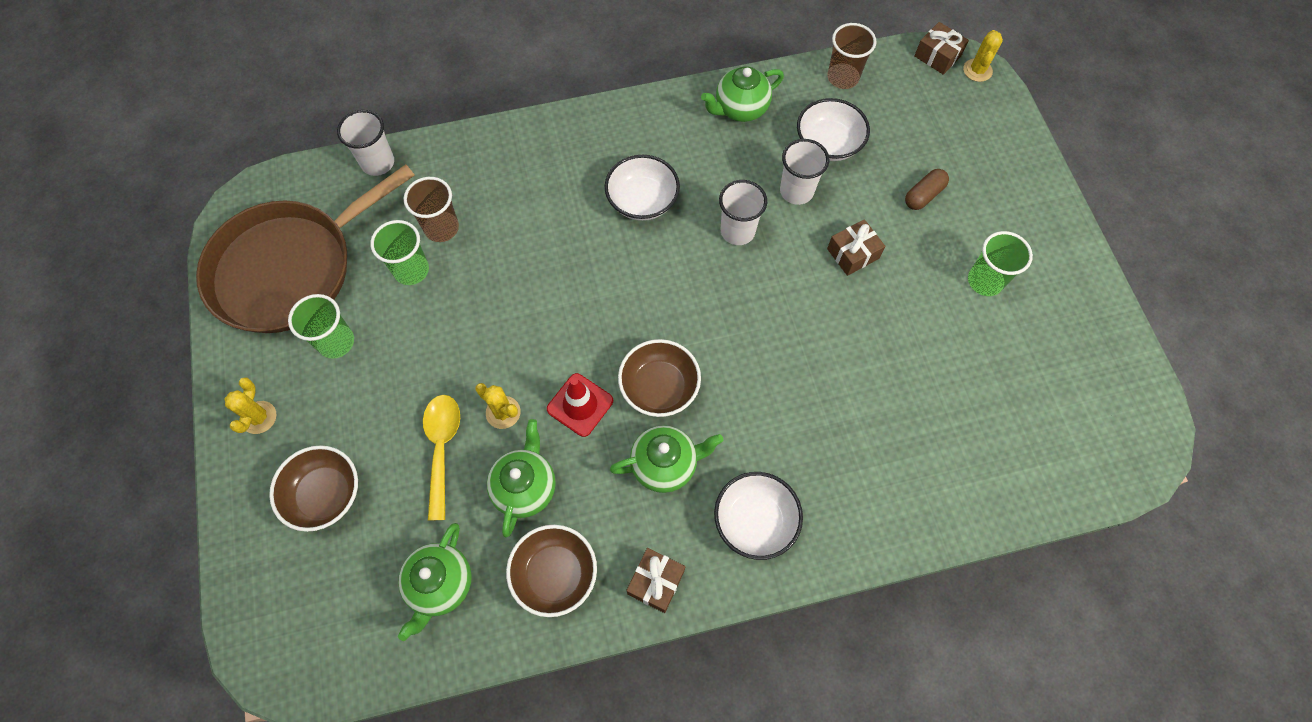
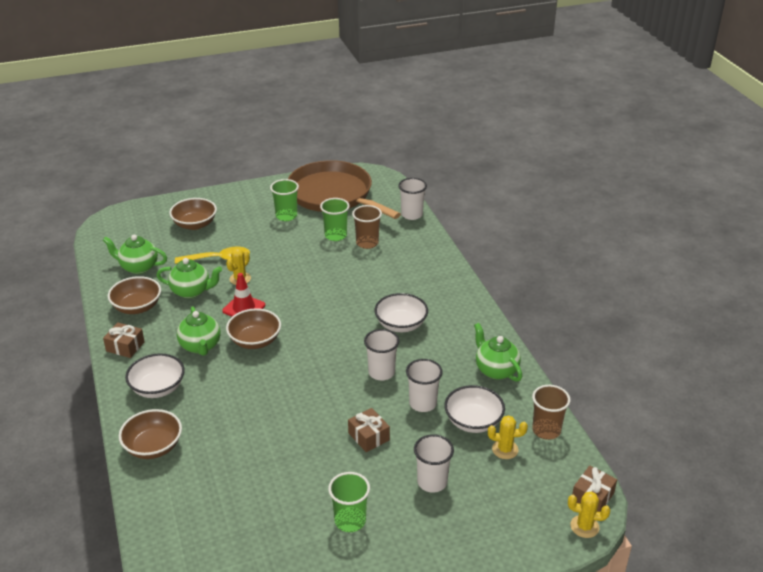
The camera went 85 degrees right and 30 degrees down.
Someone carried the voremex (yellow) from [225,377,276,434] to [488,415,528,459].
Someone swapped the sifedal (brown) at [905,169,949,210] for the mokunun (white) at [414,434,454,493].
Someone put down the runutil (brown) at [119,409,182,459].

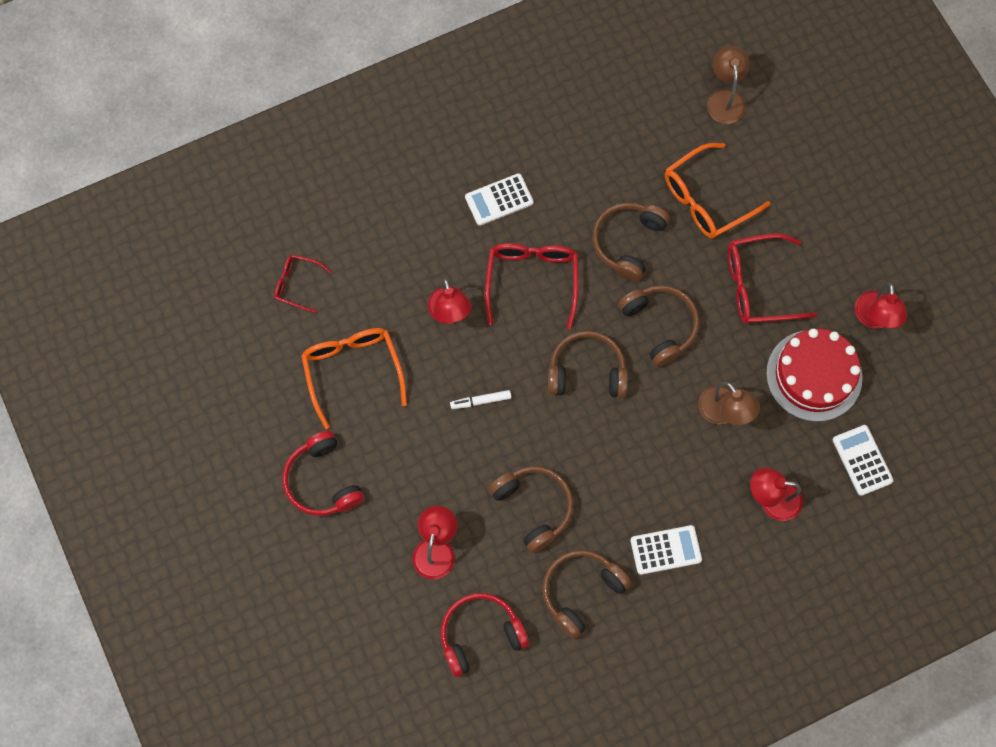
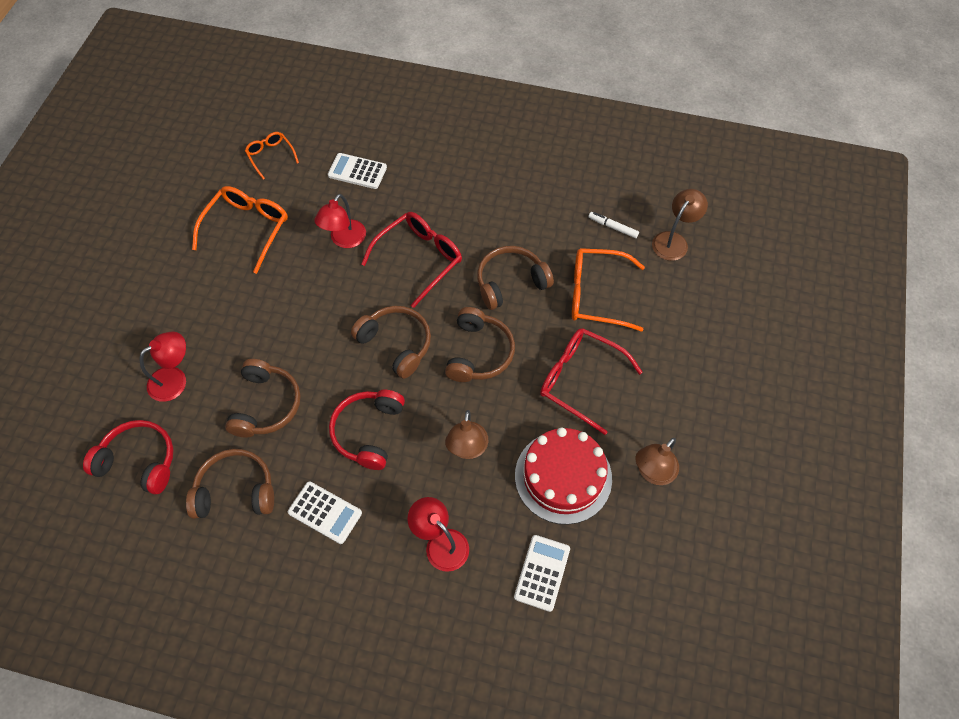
The camera went 40 degrees right and 10 degrees down.
Someone repainted the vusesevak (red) at [274,254,332,313], which became the vusesevak (orange) at [245,132,299,179].
Someone carried the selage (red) from [282,430,364,516] to [329,390,405,470].
Someone carried the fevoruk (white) from [450,390,511,409] to [589,212,639,238].
Someone carried the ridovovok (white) from [465,173,534,226] to [328,153,387,189].
Someone repainted the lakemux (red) at [855,283,907,329], which became the lakemux (brown) at [636,438,679,485].

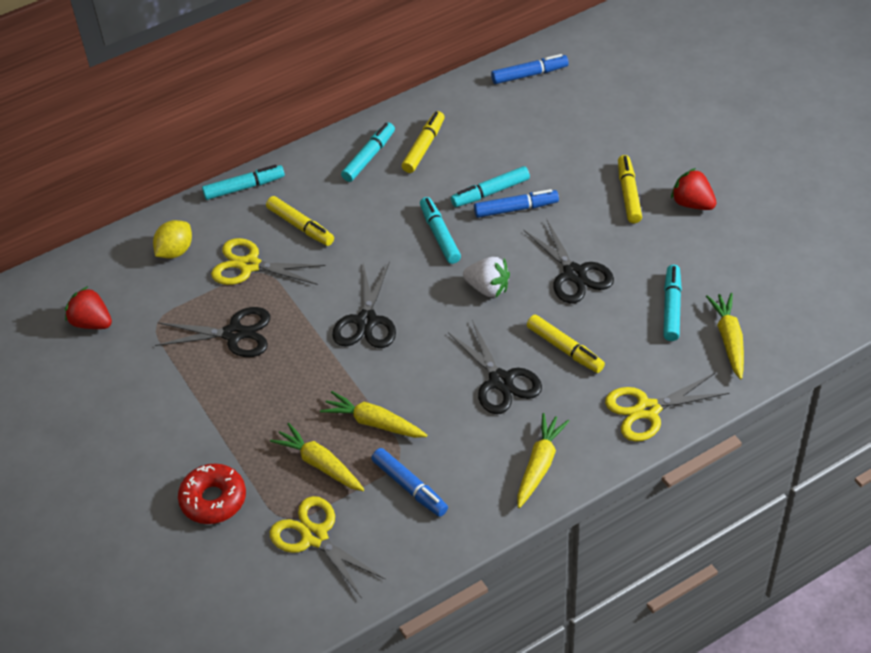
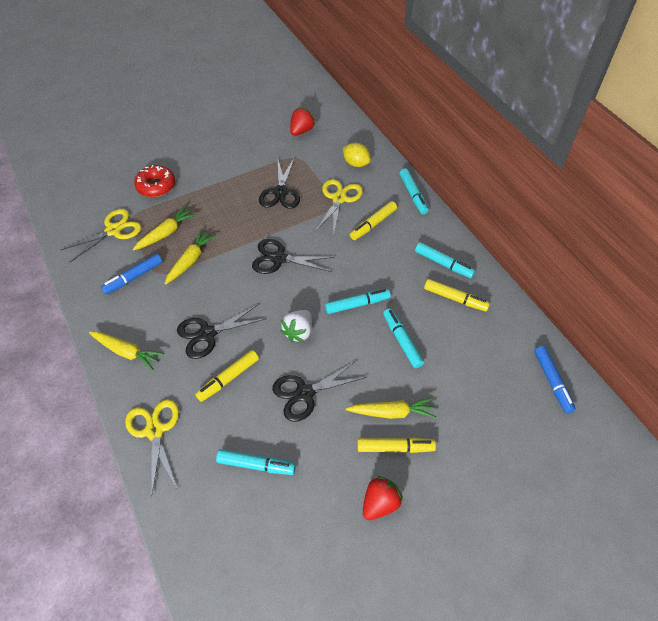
The camera went 90 degrees right and 5 degrees up.
Someone took away the fevoruk (blue) at [474,189,559,218].
Someone carried the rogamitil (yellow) from [706,293,744,380] to [346,397,436,419].

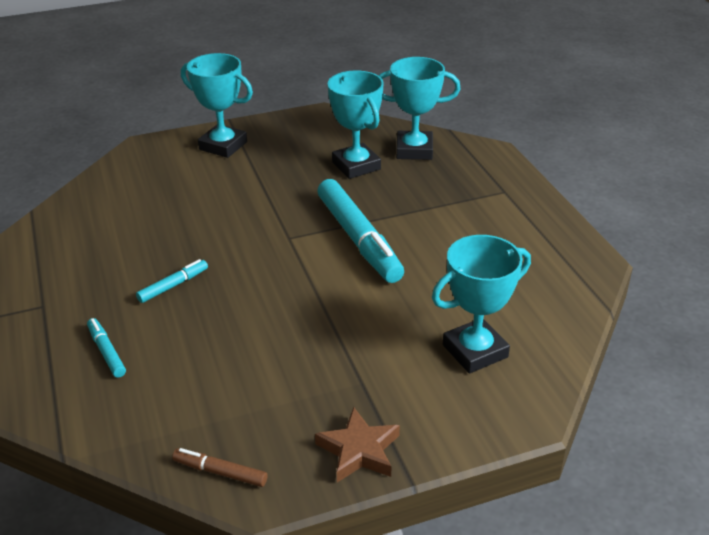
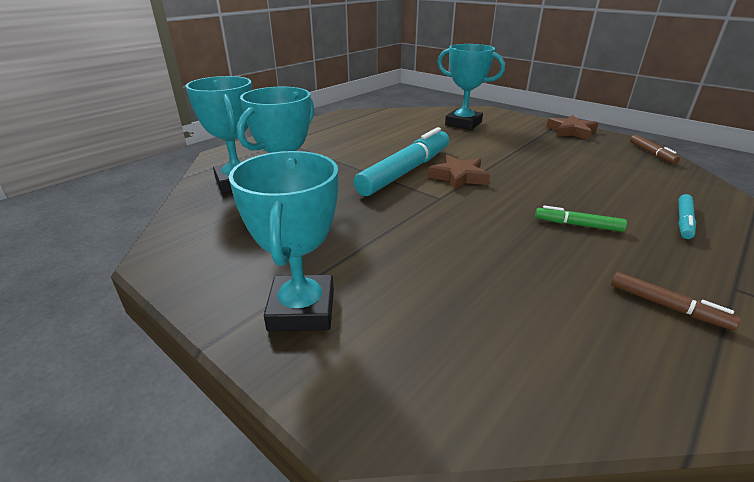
The camera went 120 degrees left and 5 degrees down.
Someone repainted the fevoruk (turquoise) at [136,259,208,303], which became the fevoruk (green) at [535,205,627,232].
Someone put down the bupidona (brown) at [428,155,490,191].
Someone put down the fevoruk (brown) at [611,272,741,331].

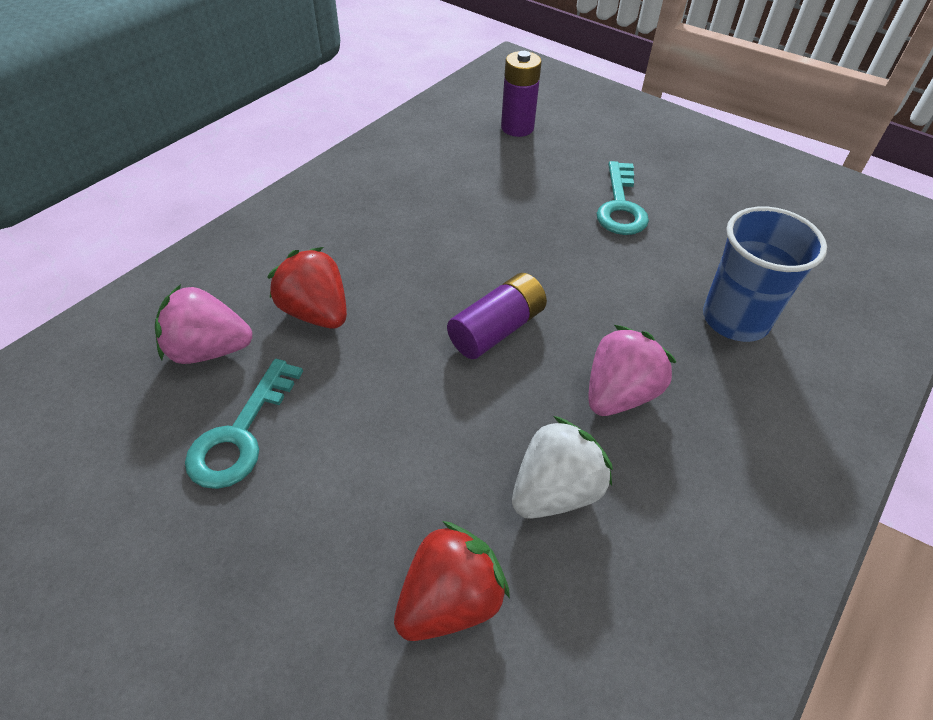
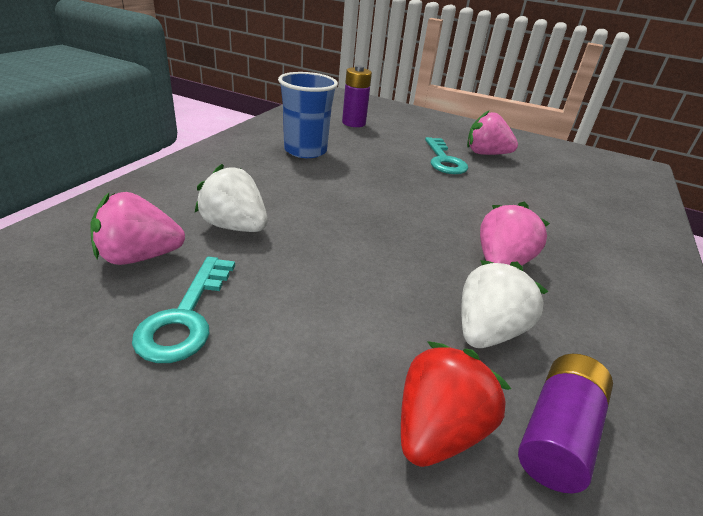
The camera went 15 degrees left and 15 degrees down.
Someone repainted the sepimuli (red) at [267,247,347,328], which became the sepimuli (white) at [195,164,268,232].
Someone carried the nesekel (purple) from [447,273,547,359] to [518,354,613,493].
Someone carried the mokunun (blue) from [703,206,827,342] to [278,72,338,158].
Someone put down the sepimuli (pink) at [467,110,518,155].

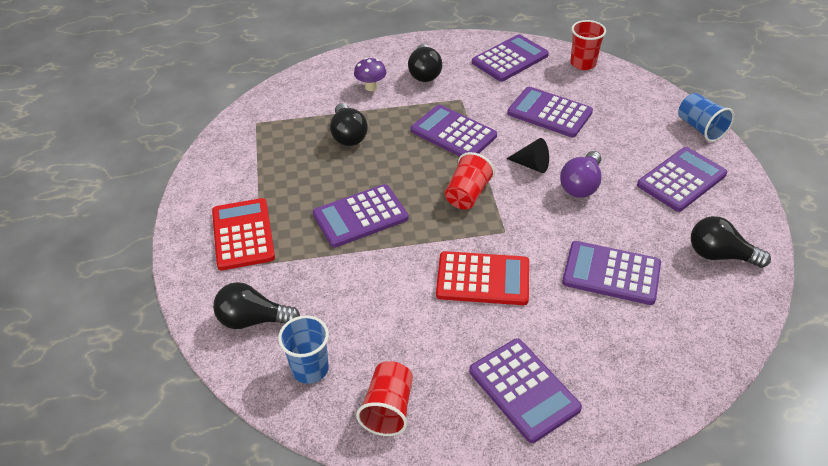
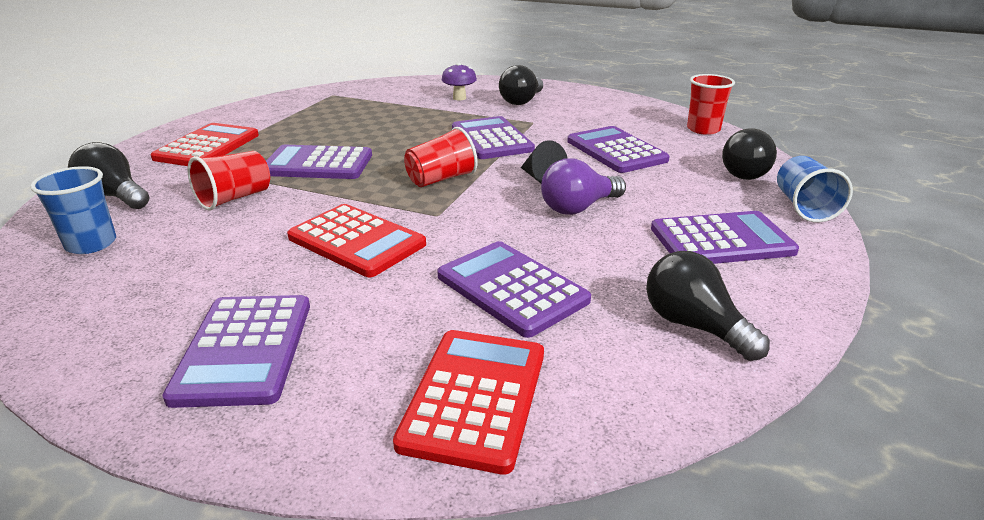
The camera went 30 degrees right and 15 degrees down.
Someone carried the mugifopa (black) from [330,103,368,146] to [722,128,777,180].
Someone carried the mokunun (red) from [356,361,413,436] to [187,151,270,211].
Someone took away the ridovovok (purple) at [472,34,549,82].
Someone put down the ridovovok (red) at [393,330,544,475].

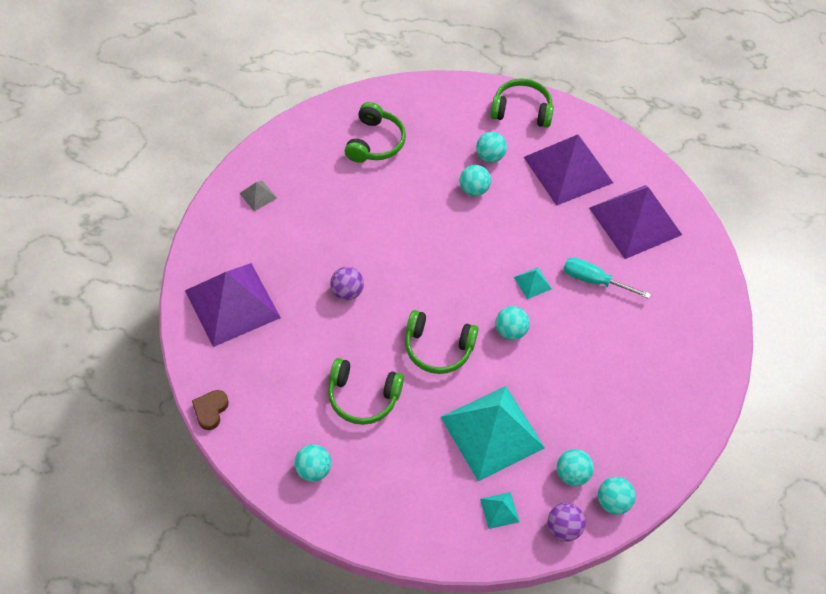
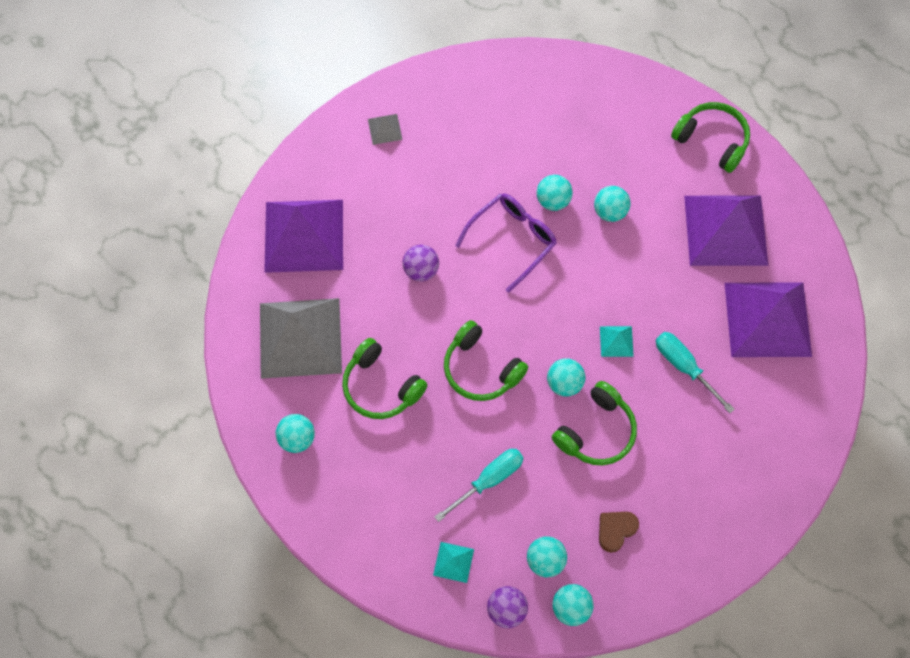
The camera went 30 degrees right and 10 degrees up.
Someone carried the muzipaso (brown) from [192,390,229,430] to [599,512,639,553].
Someone carried the selage (green) from [344,102,406,163] to [552,381,637,465].
Someone swapped the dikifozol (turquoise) at [441,386,545,481] for the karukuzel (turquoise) at [434,449,524,522].
Someone carried the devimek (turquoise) from [476,132,507,163] to [536,175,573,211].
Someone put down the dikifozol (grey) at [260,298,342,379].
Someone put down the vusesevak (purple) at [455,194,557,293].

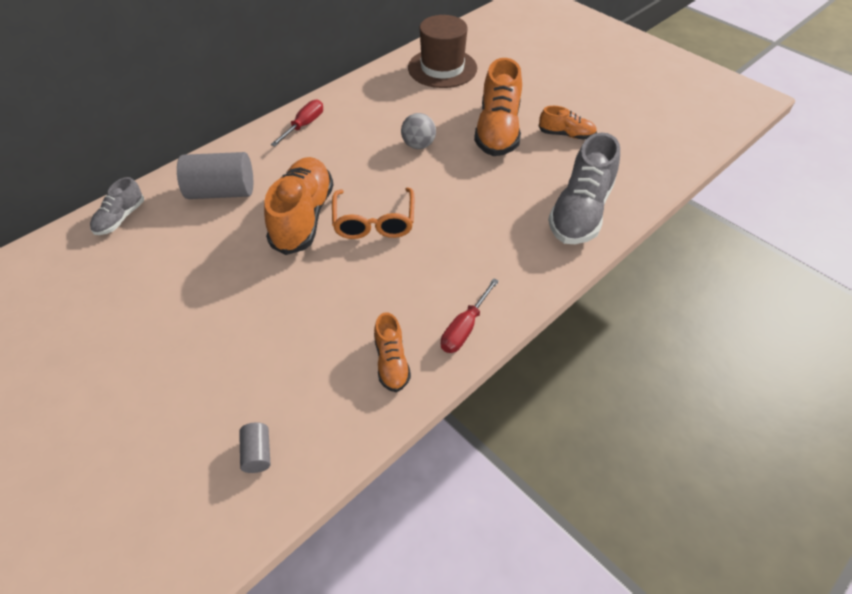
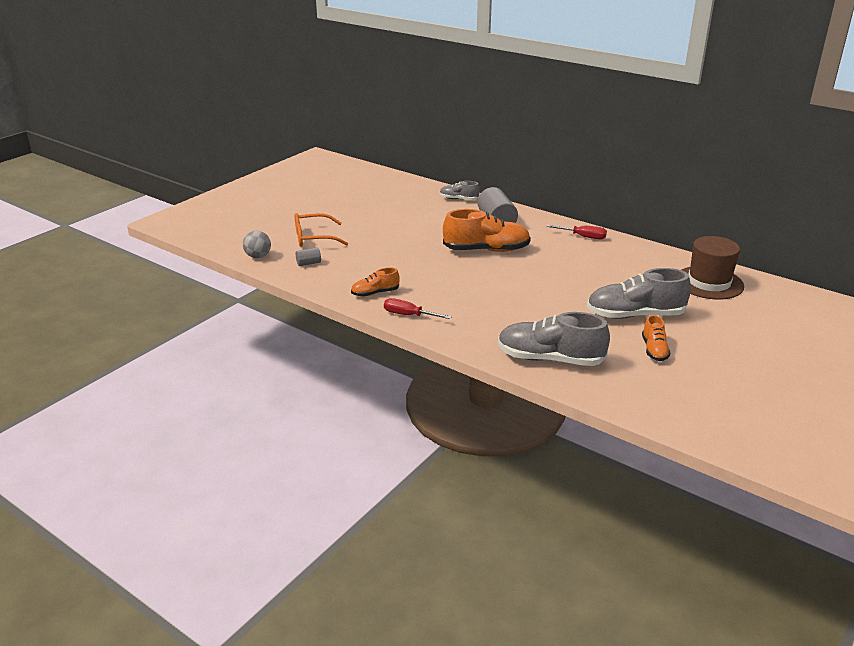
The camera went 80 degrees right and 20 degrees down.
Someone carried the vusesevak (orange) from [332,187,414,239] to [295,213,348,247].
Someone carried the devimek (grey) from [401,113,436,149] to [243,231,271,258].
Someone repainted the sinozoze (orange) at [474,58,522,156], which became the sinozoze (grey) at [587,268,691,319].

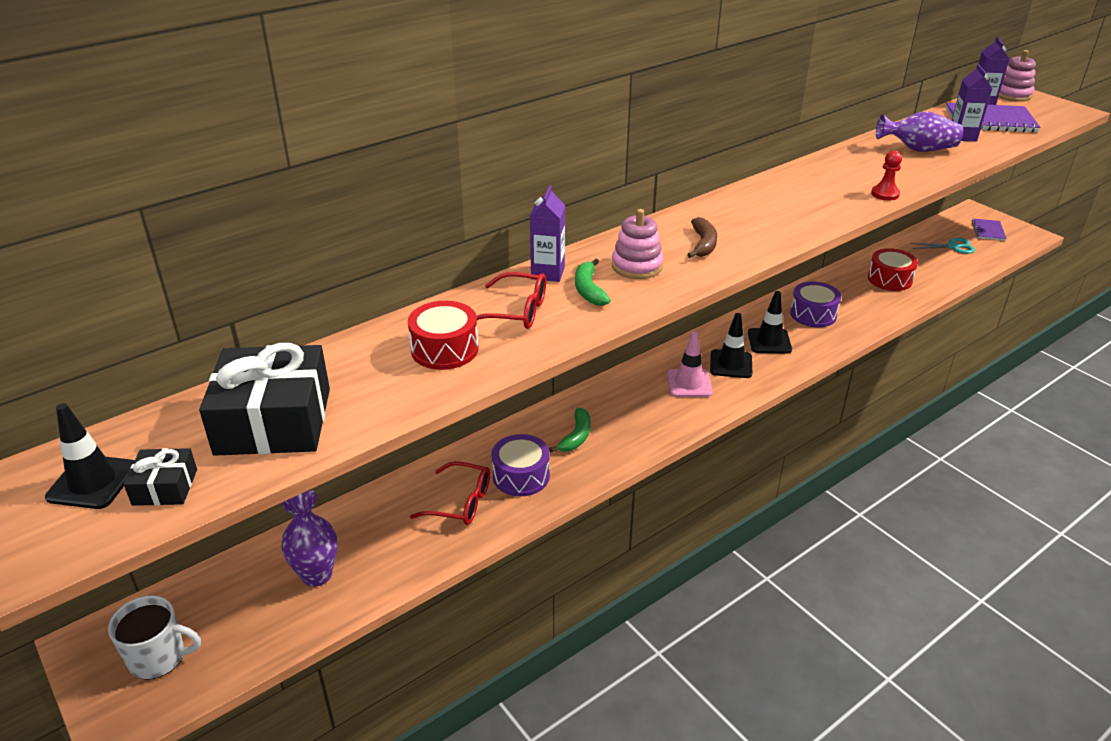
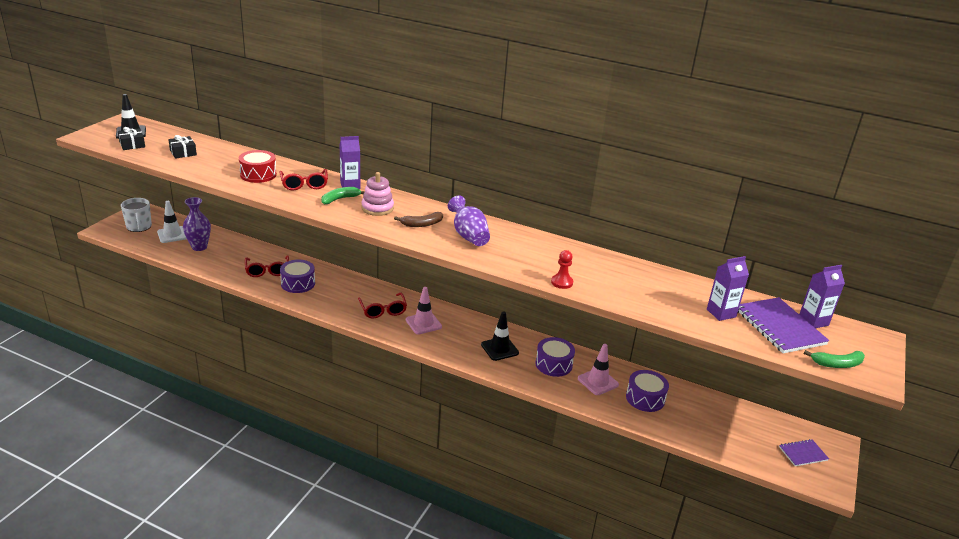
The camera went 60 degrees right and 5 degrees down.
Someone scaled the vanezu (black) at [199,343,330,456] by 0.47.
Someone carried the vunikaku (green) from [549,408,591,453] to [804,350,865,368].
Someone took away the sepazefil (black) at [710,313,752,378].
Someone repainted the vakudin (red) at [868,248,918,291], which became the vakudin (purple) at [626,370,669,412].
Someone carried the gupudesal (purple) from [876,111,963,152] to [448,196,490,246].
Someone took away the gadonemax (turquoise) at [910,238,975,254].
Someone took away the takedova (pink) at [999,50,1036,102].
Someone put down the sepazefil (white) at [157,201,187,243].
Someone put down the vusesevak (red) at [358,293,407,318].
Someone put down the sepazefil (pink) at [578,344,619,395].

